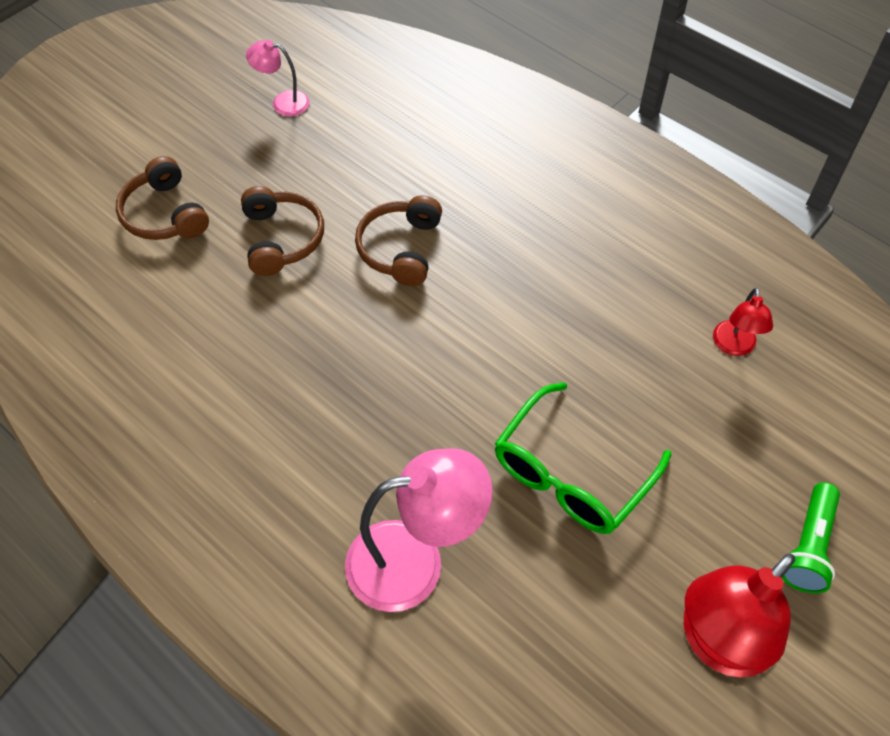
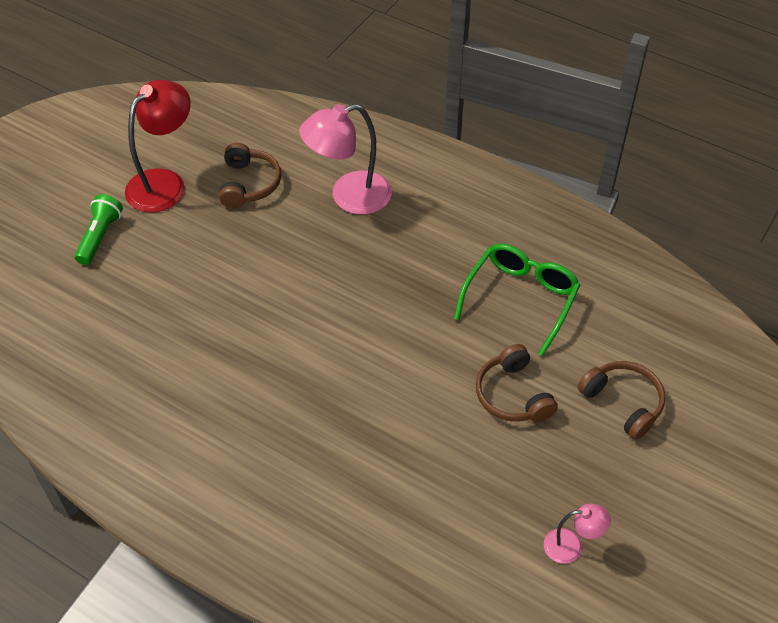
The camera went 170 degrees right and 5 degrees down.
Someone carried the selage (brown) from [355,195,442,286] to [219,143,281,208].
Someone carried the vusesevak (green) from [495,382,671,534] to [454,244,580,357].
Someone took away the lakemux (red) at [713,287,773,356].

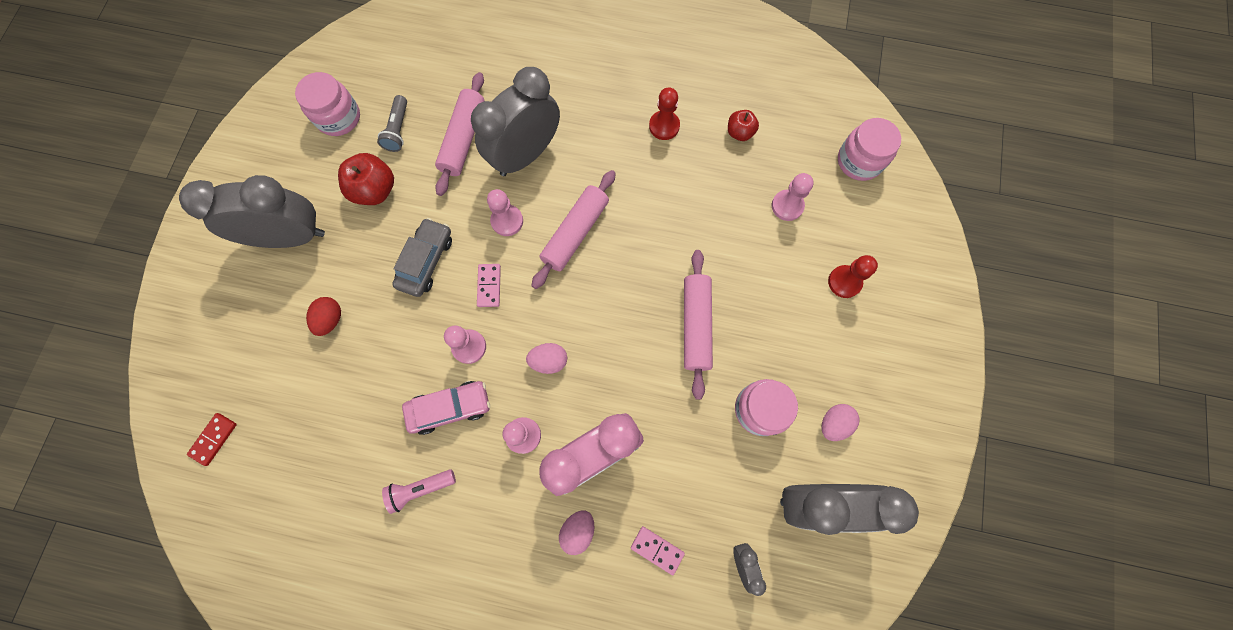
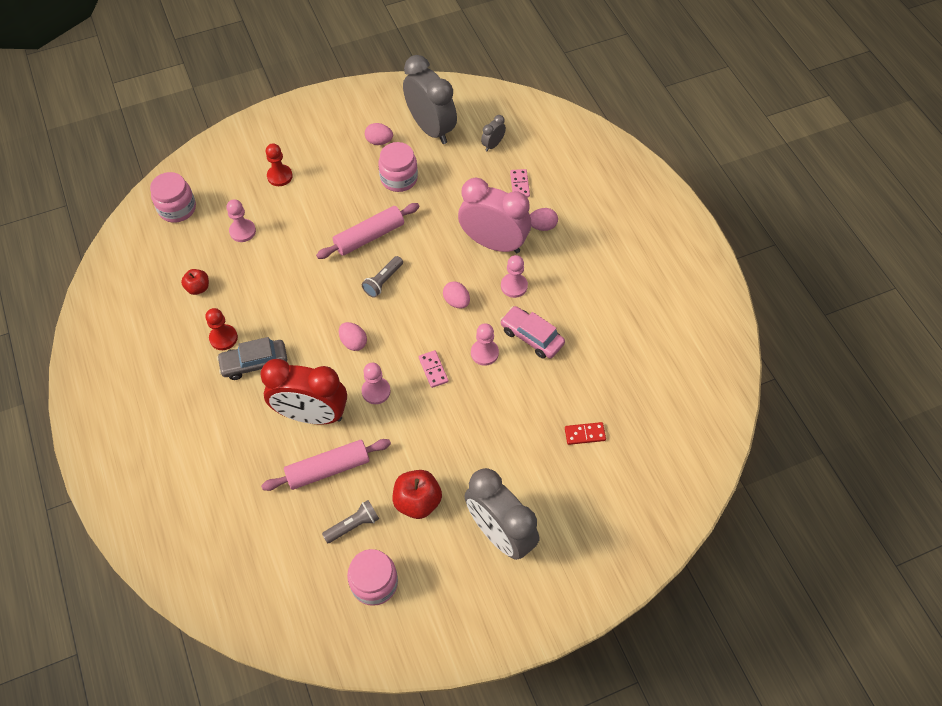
The camera went 125 degrees left and 15 degrees down.
Someone carried the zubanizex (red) from [187,413,237,466] to [565,422,606,445].
Someone took away the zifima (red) at [306,297,341,336].
Someone took away the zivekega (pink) at [382,469,456,514].
Someone carried the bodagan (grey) from [392,218,452,297] to [217,337,287,380].
Someone repainted the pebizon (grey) at [471,67,560,176], which became the pebizon (red) at [260,359,347,425].
Someone rotated the zubanizex (pink) at [477,264,501,307] by 75 degrees counterclockwise.
Someone swapped the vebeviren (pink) at [532,170,616,289] for the zifima (pink) at [339,322,367,351].
Someone put down the zivekega (grey) at [362,256,403,298].

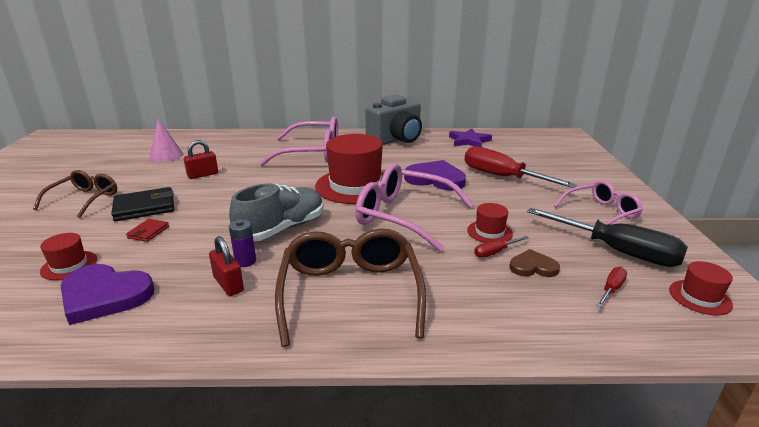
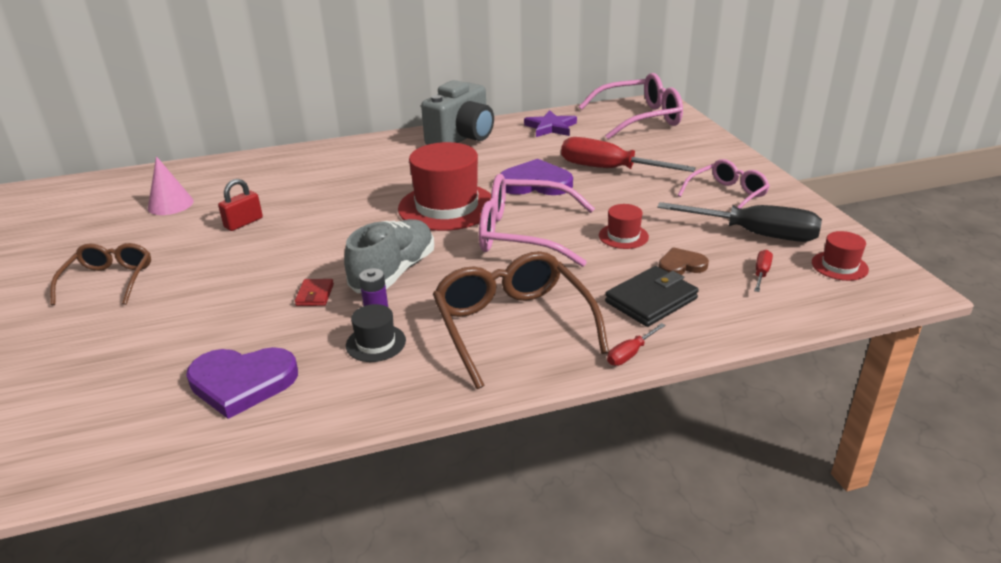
The camera went 15 degrees left and 5 degrees up.
Someone took away the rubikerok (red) at [40,233,97,280].
Someone carried the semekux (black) from [111,187,174,221] to [605,266,699,327].
Someone carried the semekux (red) from [126,219,169,242] to [295,279,334,306].
Someone swapped the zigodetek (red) at [209,236,244,296] for the rubikerok (black) at [346,304,406,362].
Someone carried the vusesevak (pink) from [259,117,338,166] to [578,73,683,139].
Someone carried the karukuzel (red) from [474,236,529,258] to [607,323,666,366].

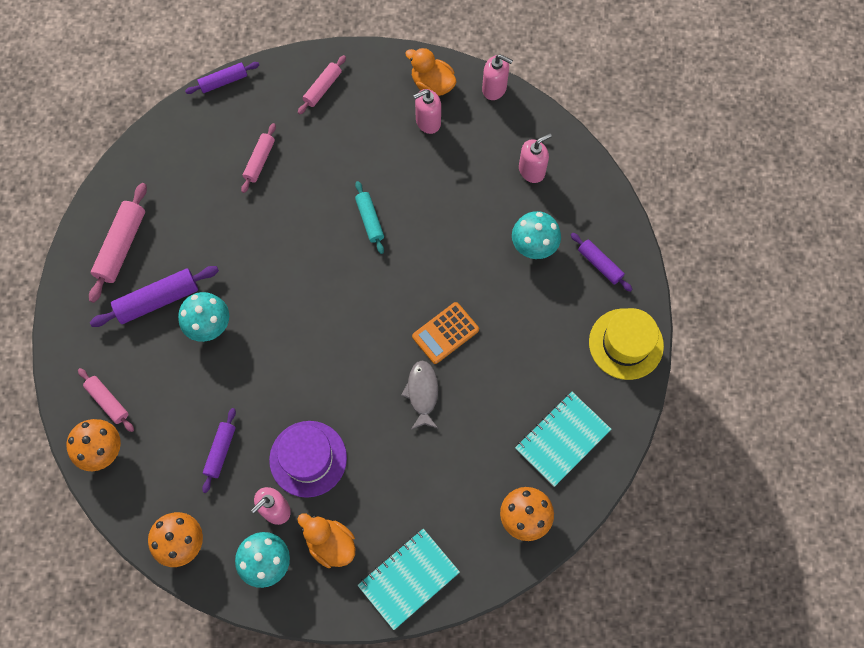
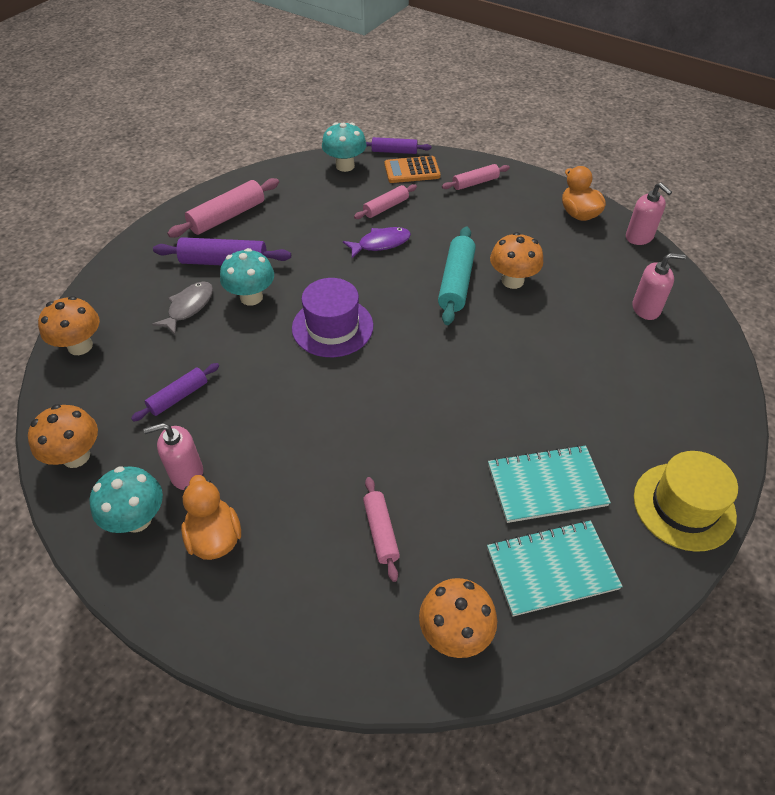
The camera went 30 degrees right and 20 degrees down.
Someone carried the vebeviren (pink) from [78,368,134,432] to [363,477,400,582].
Someone carried the rubikerok (purple) from [269,421,347,498] to [292,278,373,357].
Someone scaled the vebeviren (turquoise) at [355,181,384,254] by 1.60.
Someone carried the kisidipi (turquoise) from [357,529,460,630] to [488,445,611,523].
Someone carried the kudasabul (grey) from [401,361,438,430] to [152,281,213,335].
Someone carried the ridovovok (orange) from [412,302,479,364] to [385,156,441,183].
Someone took away the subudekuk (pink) at [413,89,441,134].
Someone carried the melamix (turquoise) from [512,211,561,259] to [322,122,367,172].
Someone took away the vebeviren (purple) at [571,233,633,292].
Someone put down the kudasabul (purple) at [343,227,411,258].
Someone put down the melamix (orange) at [490,232,543,289].

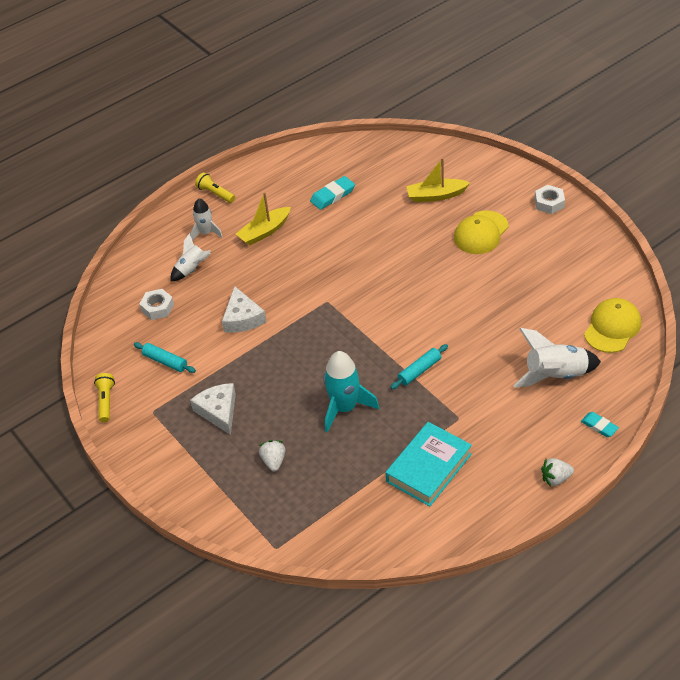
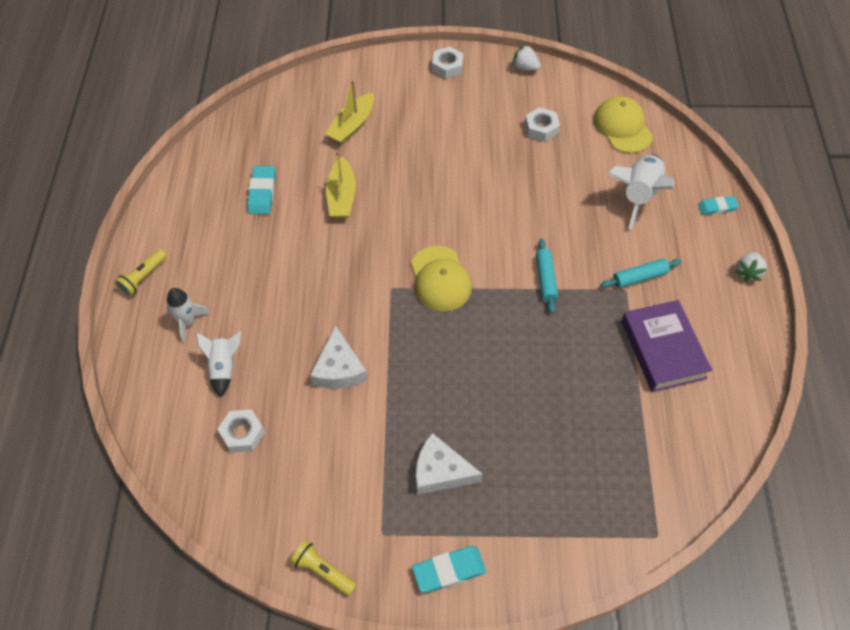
The camera went 55 degrees left and 10 degrees up.
Someone carried the vebeviren (turquoise) from [134,342,196,373] to [601,258,682,288].
Someone rotated the zivekega (yellow) at [195,173,235,203] by 45 degrees counterclockwise.
Someone rotated the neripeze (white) at [222,286,267,333] by 60 degrees clockwise.
Someone carried the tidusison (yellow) from [236,192,291,245] to [326,151,356,218].
Someone carried the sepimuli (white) from [259,440,286,472] to [512,44,541,71].
Someone took away the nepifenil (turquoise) at [324,351,379,432].
Someone repainted the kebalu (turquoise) at [385,422,472,506], which became the kebalu (purple) at [621,300,712,392].
Someone carried the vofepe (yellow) from [454,210,509,254] to [411,246,472,312].
Someone put down the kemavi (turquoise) at [412,546,486,593].
Someone put down the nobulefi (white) at [525,107,560,142].

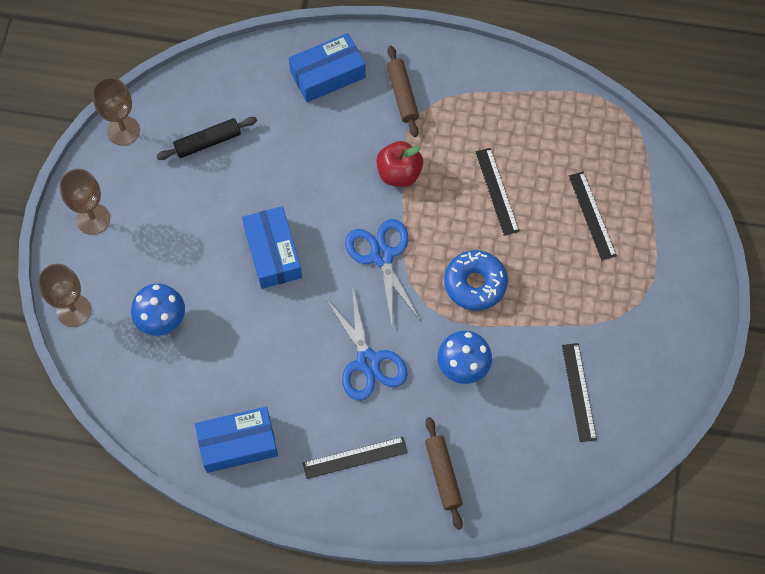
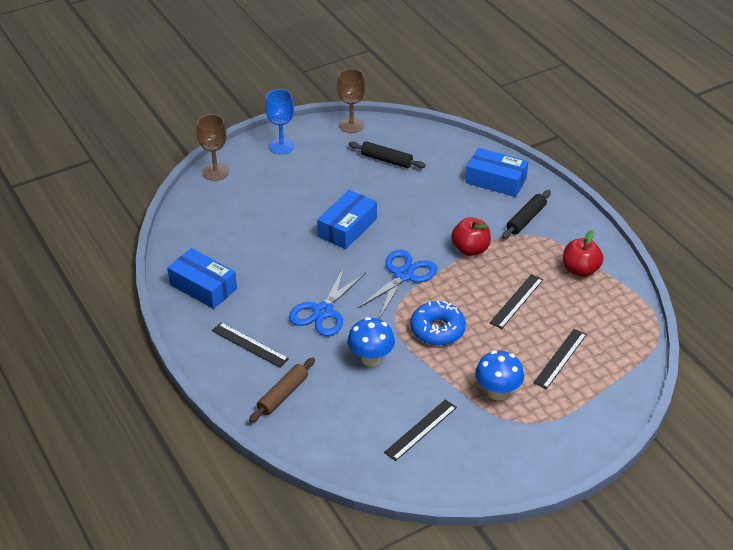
The camera went 50 degrees right and 25 degrees down.
Someone repainted the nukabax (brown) at [59,169,110,235], which became the nukabax (blue) at [265,89,295,154].
Someone carried the melamix (blue) from [131,284,185,336] to [475,350,524,400].
Someone repainted the vebeviren (brown) at [387,46,419,137], which became the vebeviren (black) at [502,190,551,239].
Someone put down the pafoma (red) at [563,230,603,277].

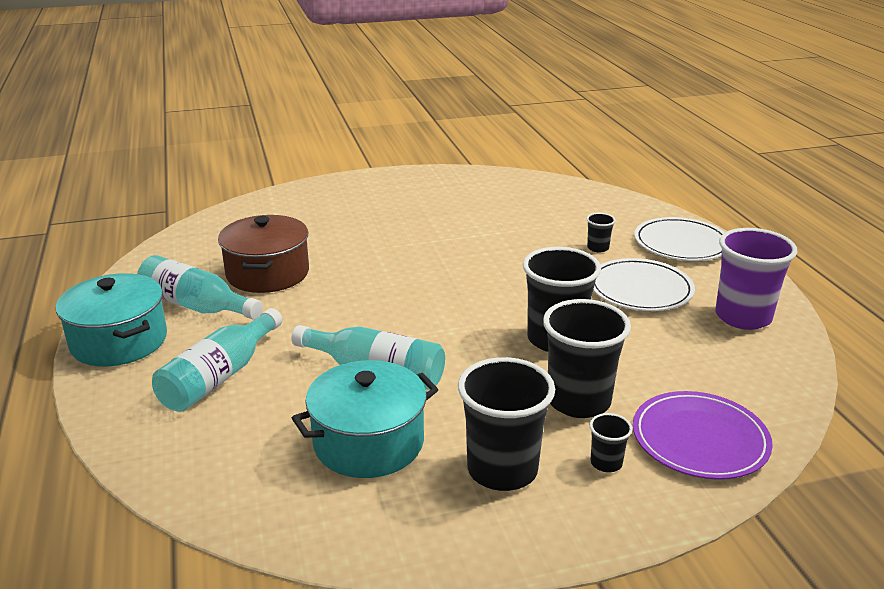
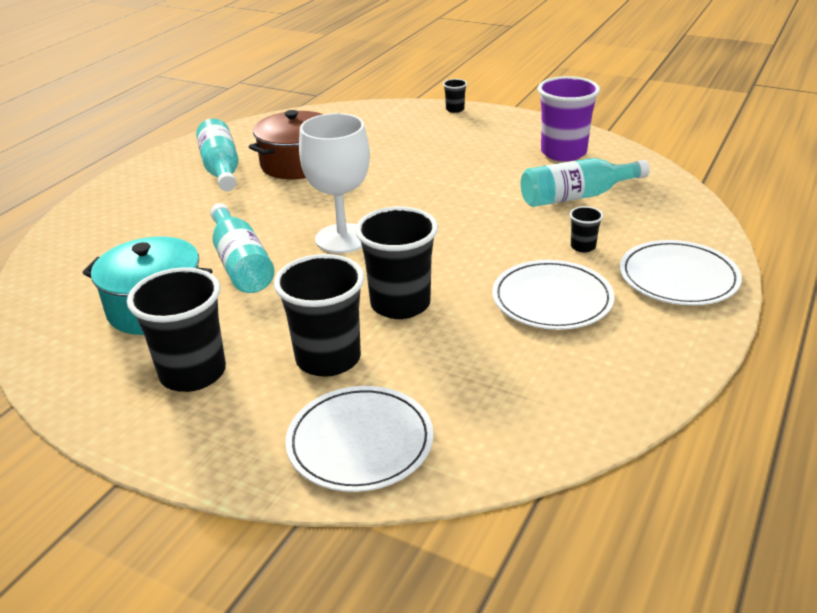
The camera went 45 degrees right and 5 degrees up.
Someone took away the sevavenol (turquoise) at [56,273,167,366].
Someone carried the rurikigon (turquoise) from [152,308,282,412] to [521,158,650,207].
Someone carried the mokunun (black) from [590,413,632,472] to [443,79,467,113].
Someone repainted the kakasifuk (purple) at [633,391,773,480], which became the kakasifuk (white) at [285,386,433,492].
Someone carried the mokunun (purple) from [715,228,797,330] to [538,76,600,161].
Someone put down the nukabax (white) at [299,113,370,253].

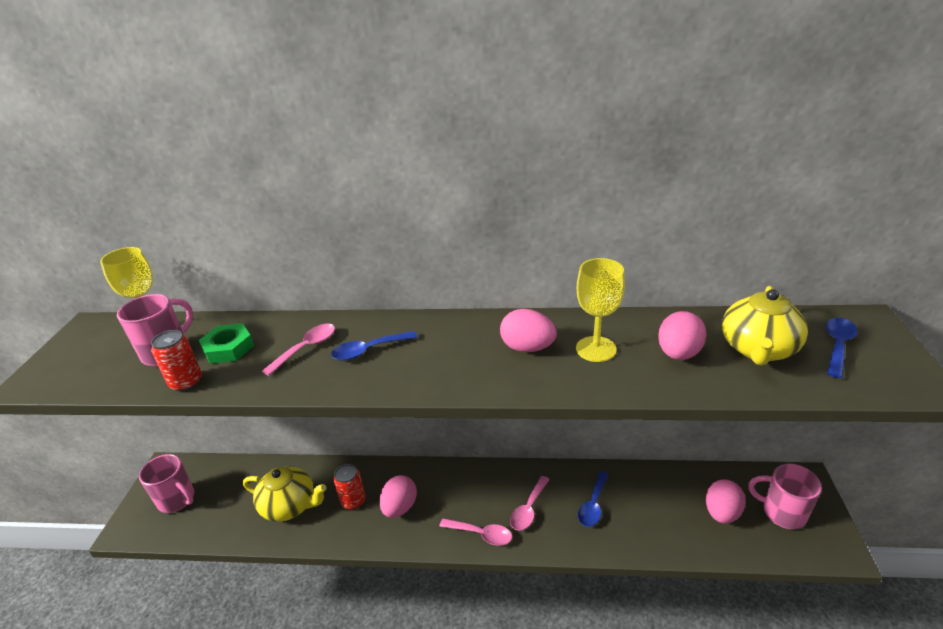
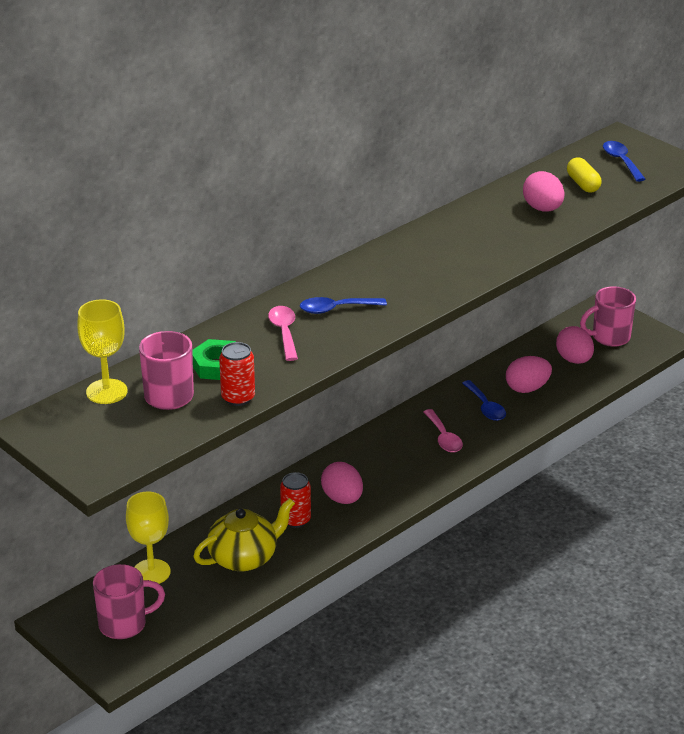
The camera went 50 degrees left and 0 degrees up.
Someone rotated the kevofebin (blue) at [331,331,417,361] by 60 degrees clockwise.
Someone took away the kevofebin (pink) at [439,518,512,546].
Someone carried the zifima (pink) from [500,309,557,352] to [506,356,552,393].
Someone carried the nukabax (yellow) from [576,258,625,362] to [126,492,171,584].
Someone swapped the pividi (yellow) at [722,286,808,365] for the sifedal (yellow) at [567,158,602,192].

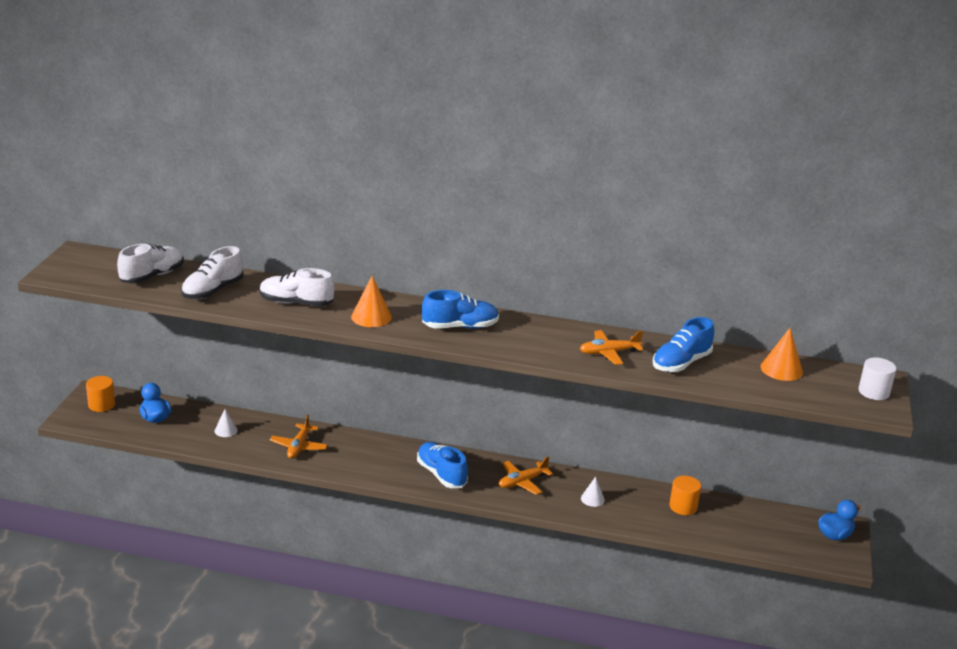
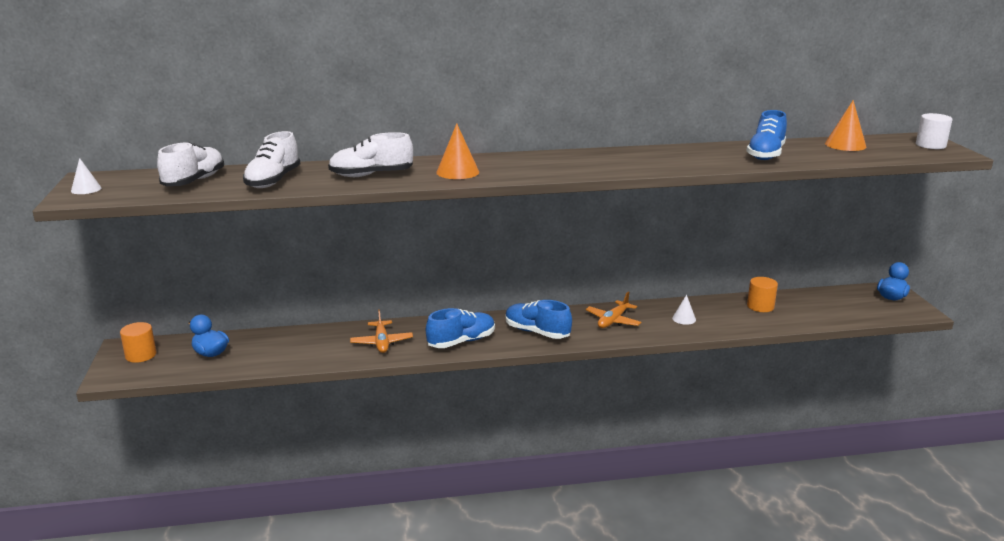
The camera went 20 degrees left and 5 degrees down.
Someone carried the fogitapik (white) from [215,409,238,437] to [71,158,101,194].
Someone carried the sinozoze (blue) from [422,290,499,329] to [426,308,495,348].
Someone took away the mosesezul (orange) at [580,330,643,365].

